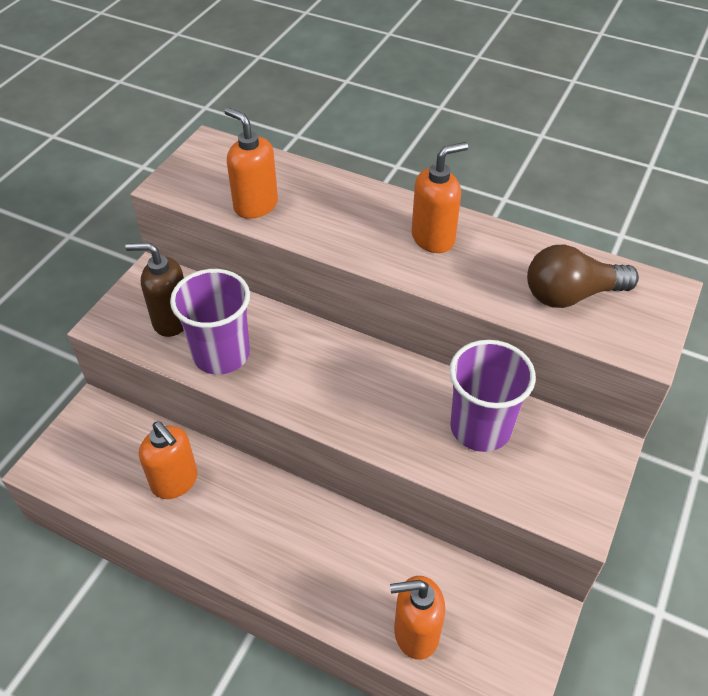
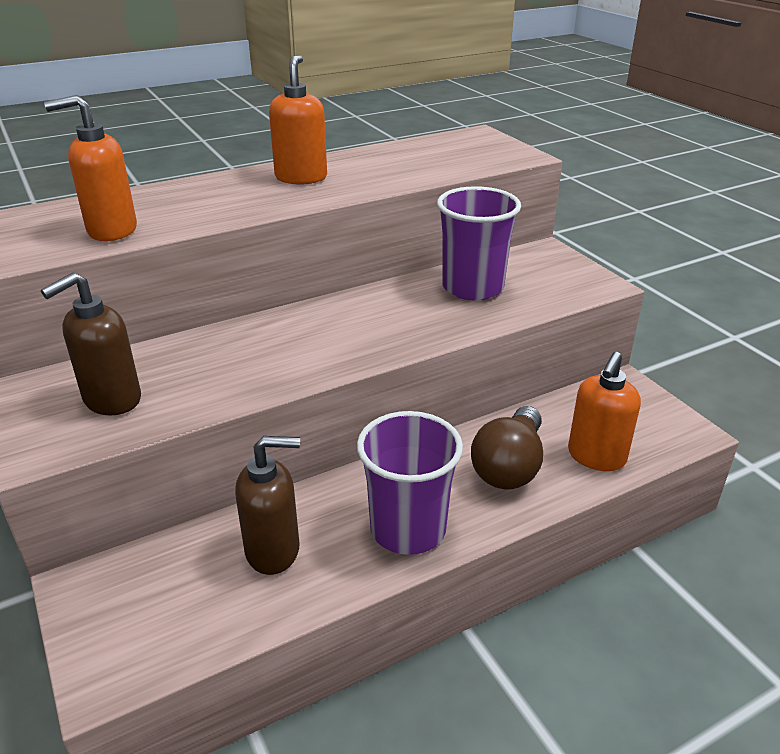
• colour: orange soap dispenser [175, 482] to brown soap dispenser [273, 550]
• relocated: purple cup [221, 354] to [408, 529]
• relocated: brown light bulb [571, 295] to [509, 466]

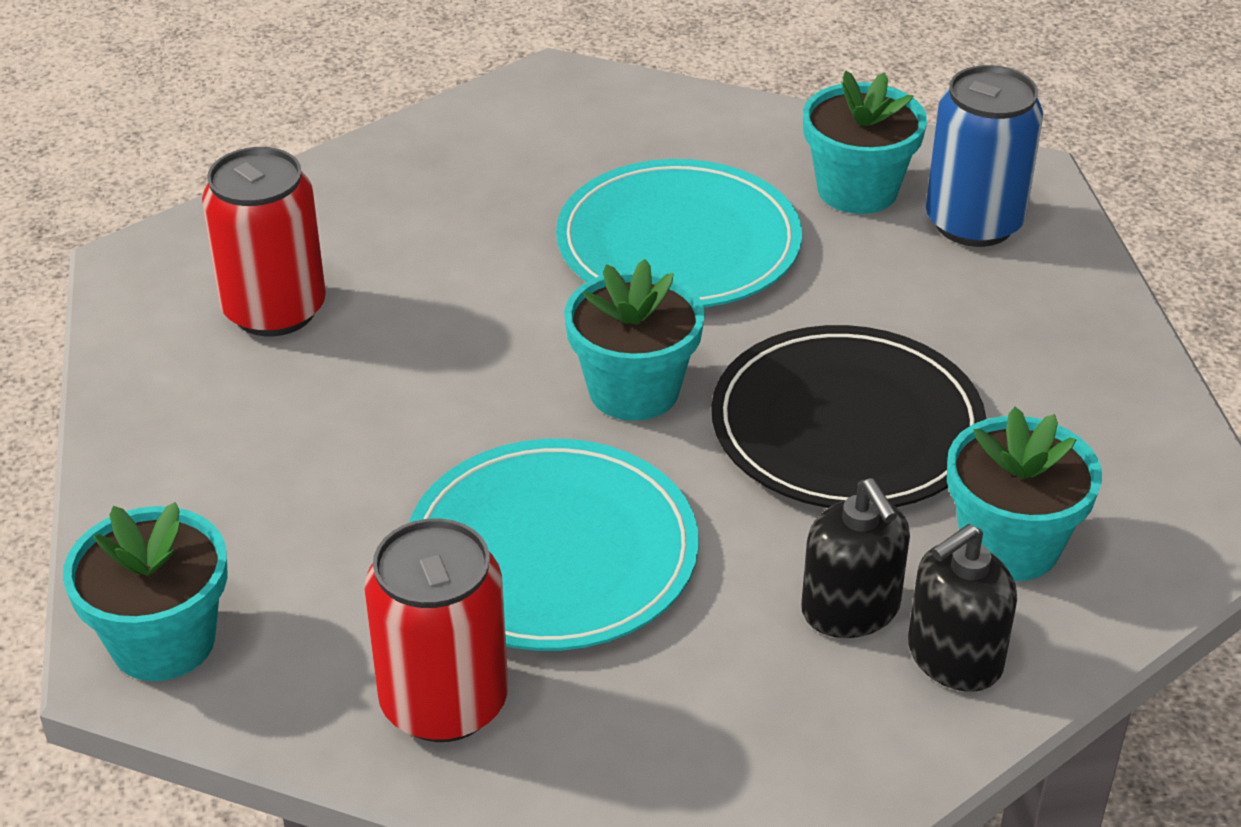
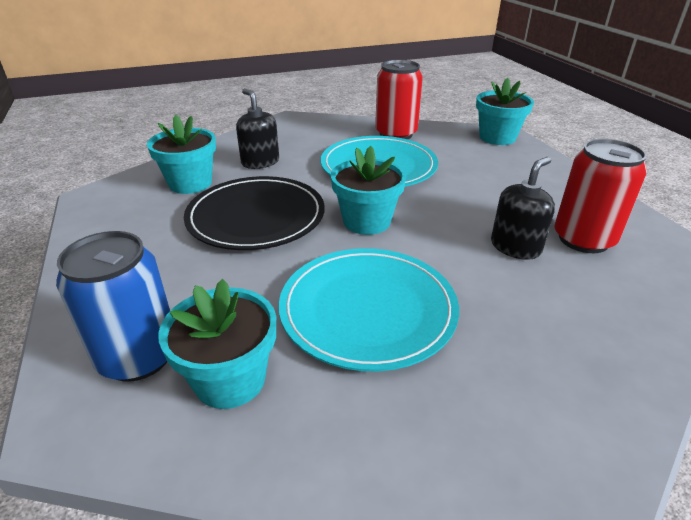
• relocated: black soap dispenser [954, 657] to [515, 247]

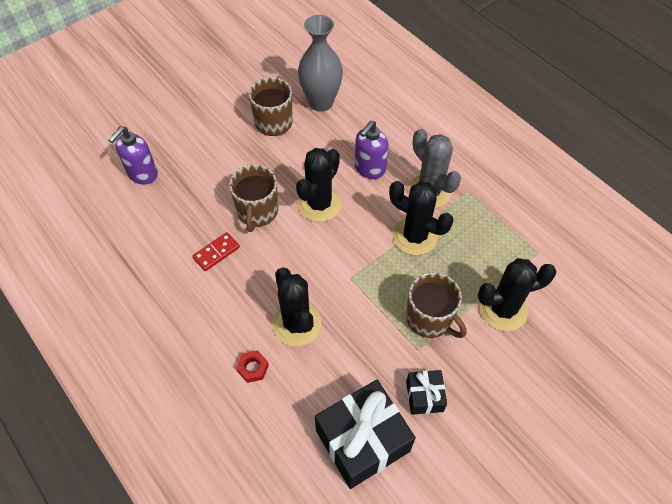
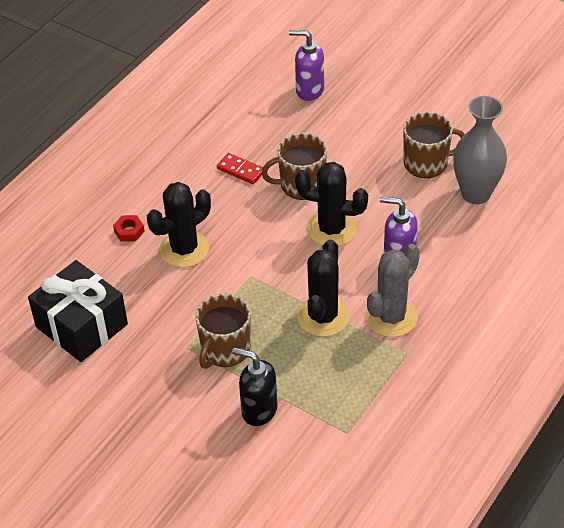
• missing: black gift [424, 396]
• exchanged: black cactus [503, 309] to black soap dispenser [259, 410]

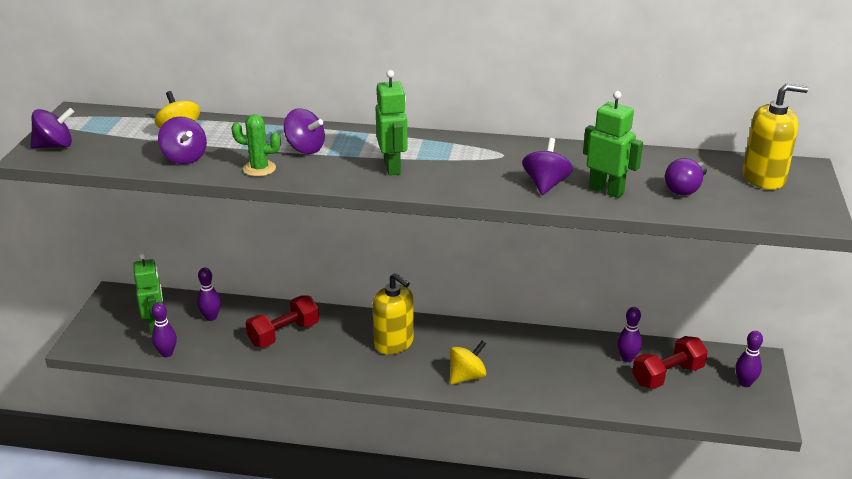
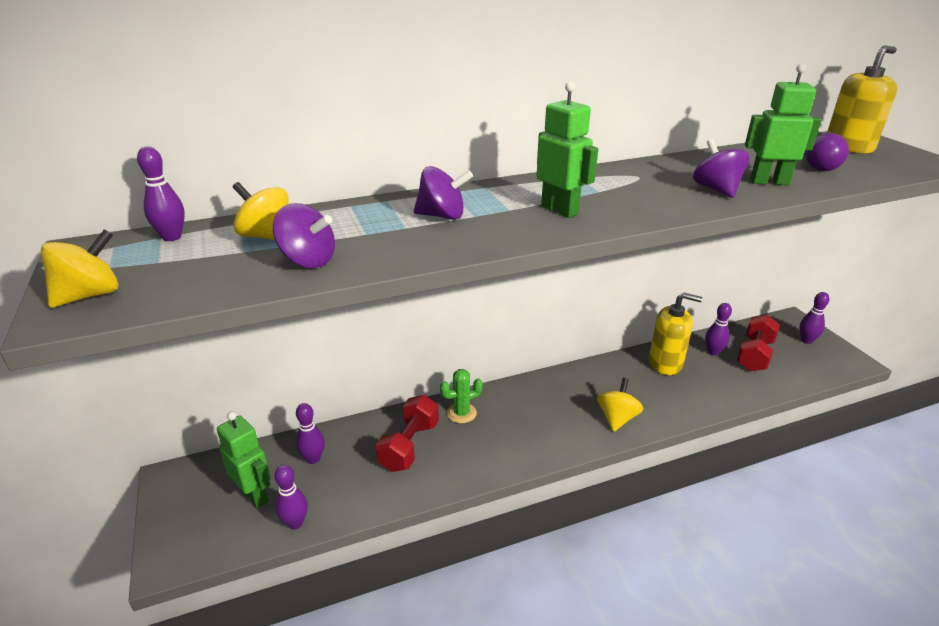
• colour: purple spinning top [55, 146] to yellow spinning top [90, 295]
• relocated: green cactus [259, 169] to [461, 413]
• relocated: yellow soap dispenser [394, 343] to [665, 363]
• appeared: purple bowling pin [172, 237]

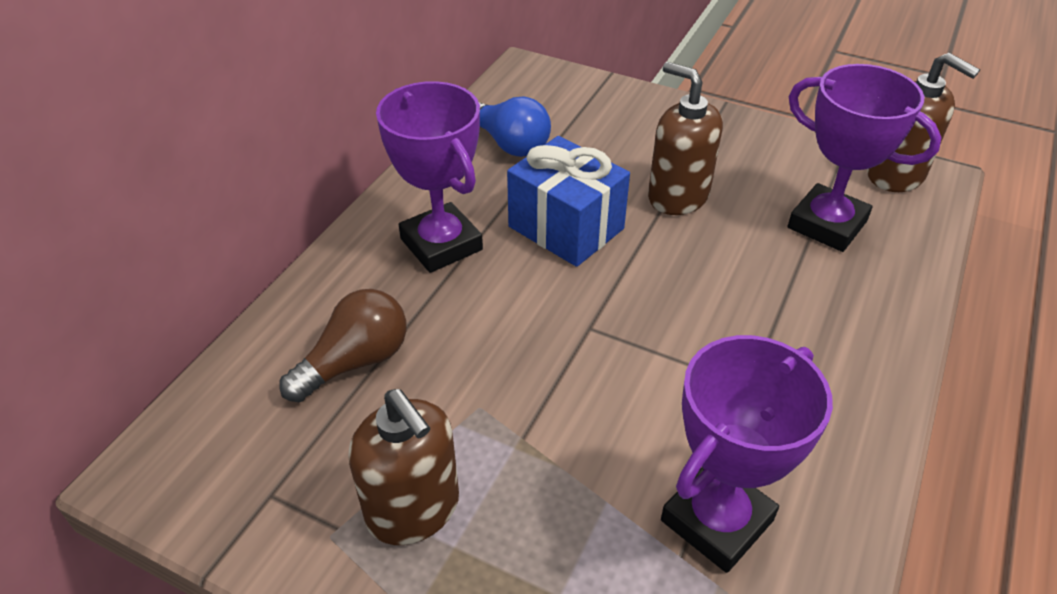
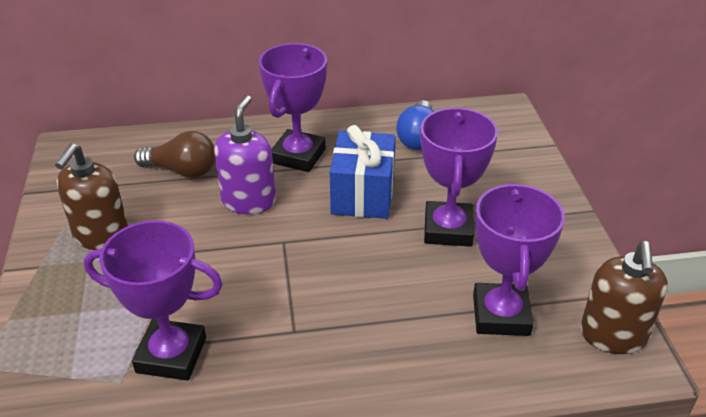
• exchanged: brown soap dispenser [677, 196] to purple trophy [448, 229]
• appeared: purple soap dispenser [248, 201]

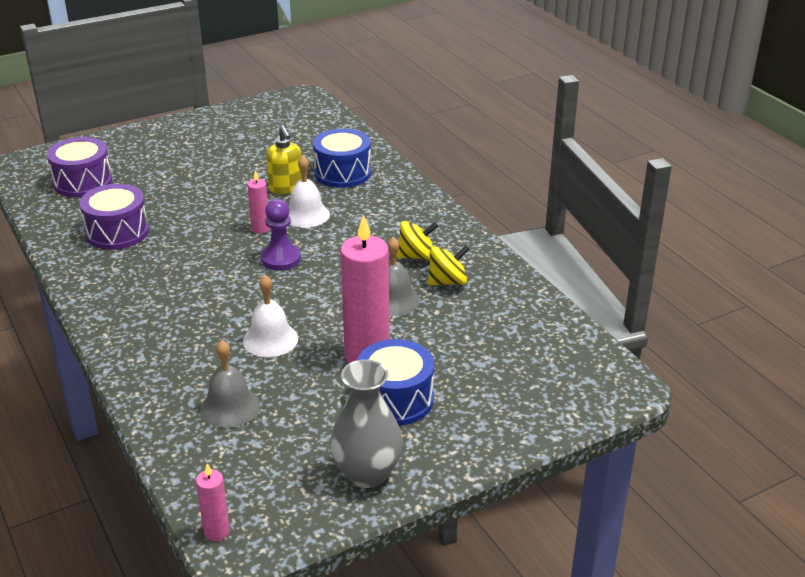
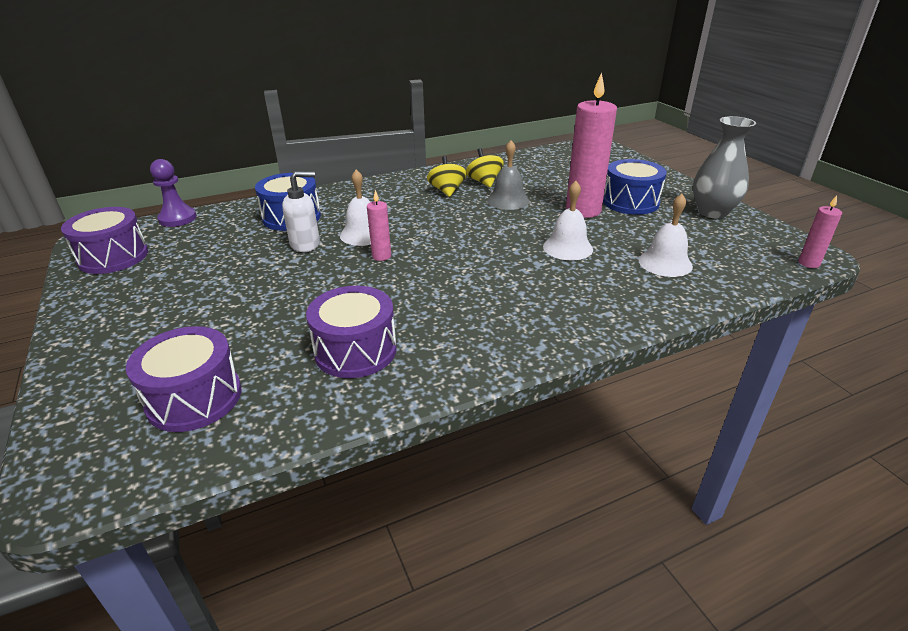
• colour: grey bell [230, 407] to white bell [665, 263]
• relocated: purple pawn [281, 259] to [177, 218]
• colour: yellow soap dispenser [286, 188] to white soap dispenser [305, 244]
• appeared: purple drum [113, 257]

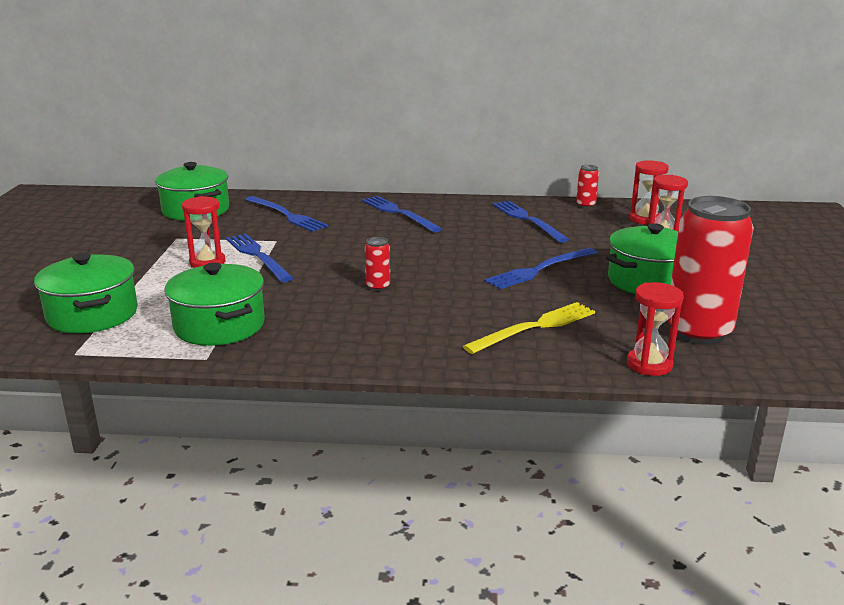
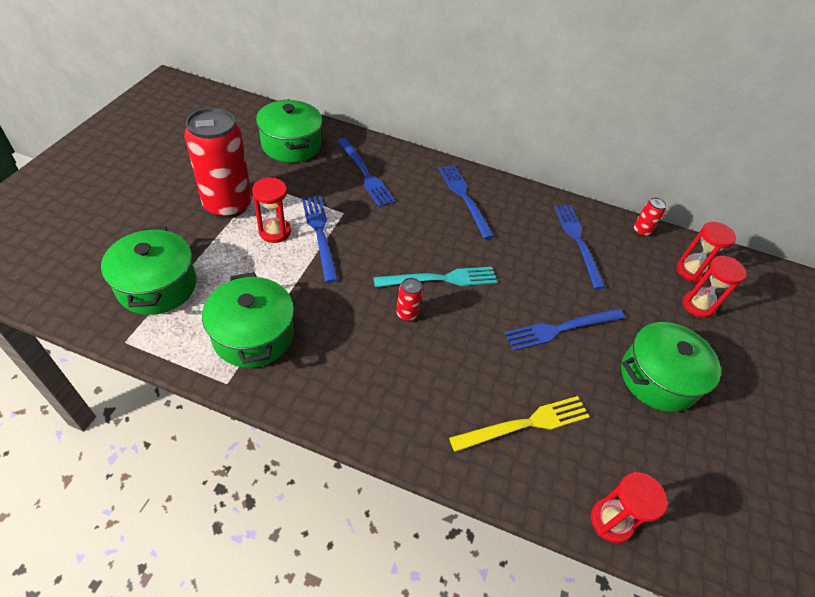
• relocated: red can [698, 332] to [228, 205]
• appeared: turquoise fork [440, 279]

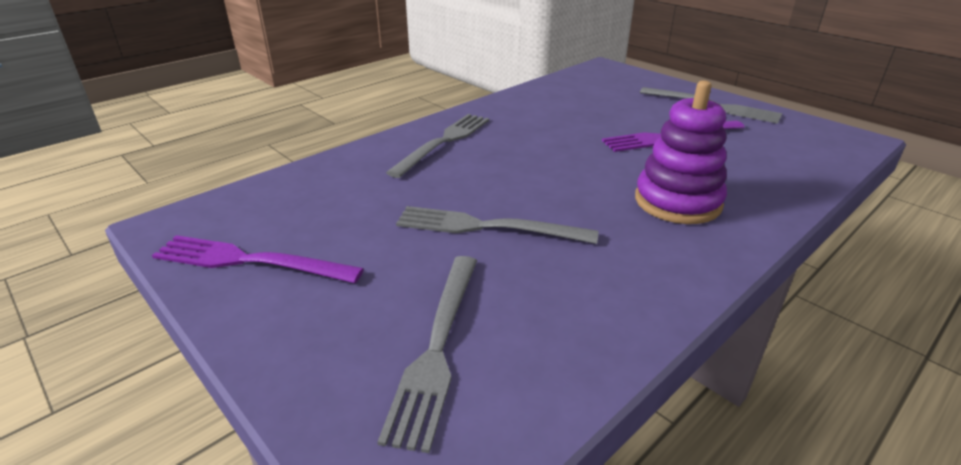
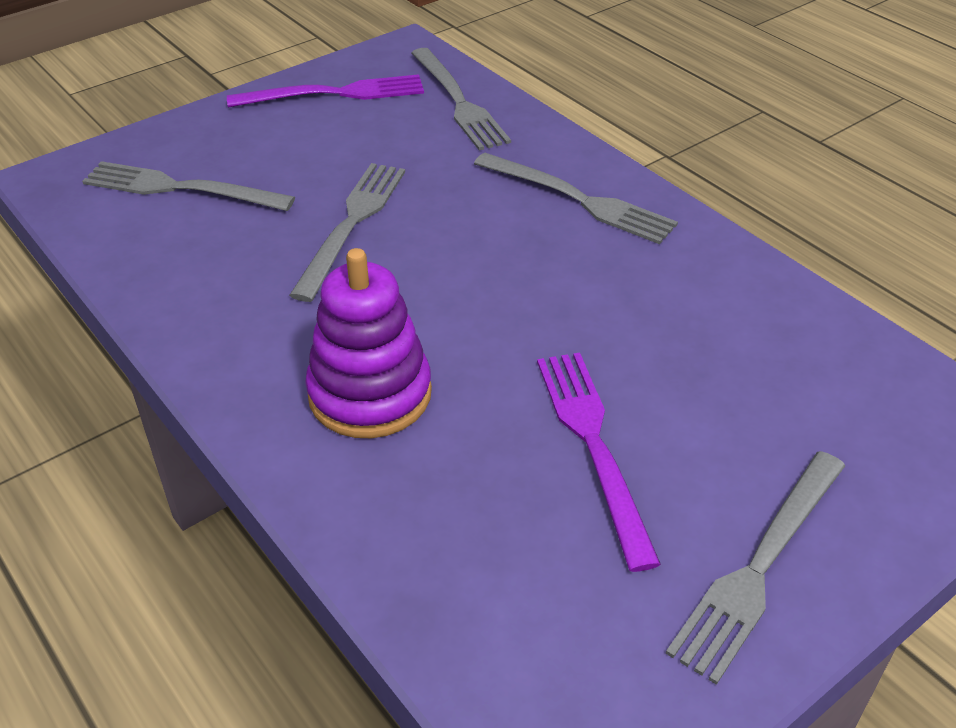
• spun: purple fork [250, 261] = [334, 94] 60 degrees clockwise
• appeared: grey fork [458, 101]

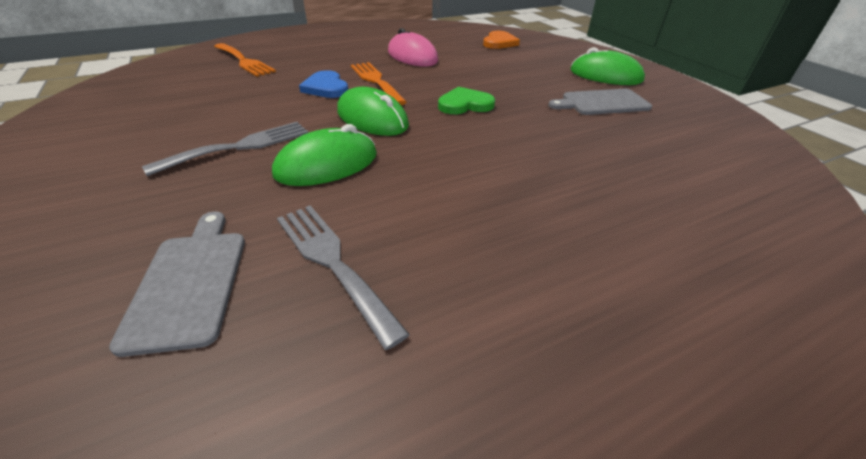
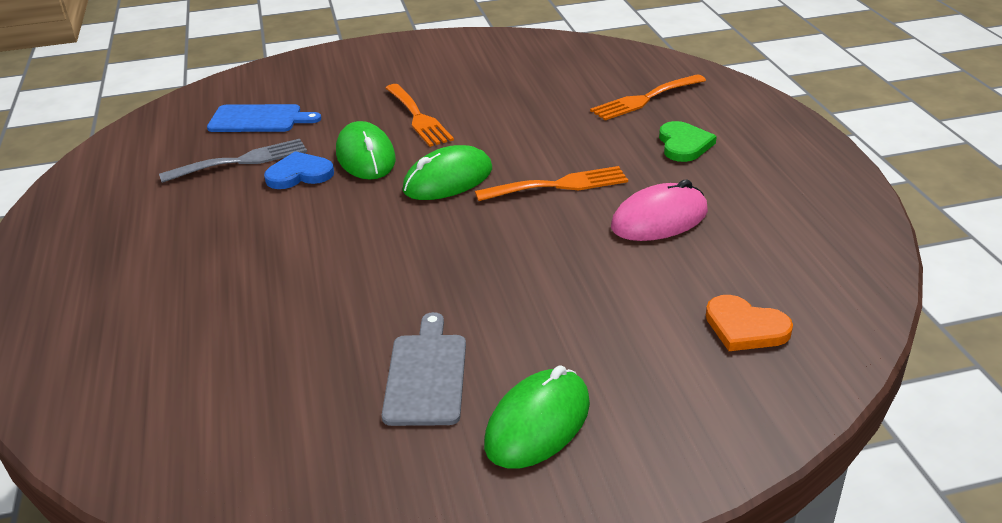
• colour: grey cutting board [189, 282] to blue cutting board [259, 119]
• colour: grey fork [240, 146] to orange fork [418, 118]
• relocated: blue heart [326, 88] to [299, 174]
• relocated: green heart [465, 104] to [684, 144]

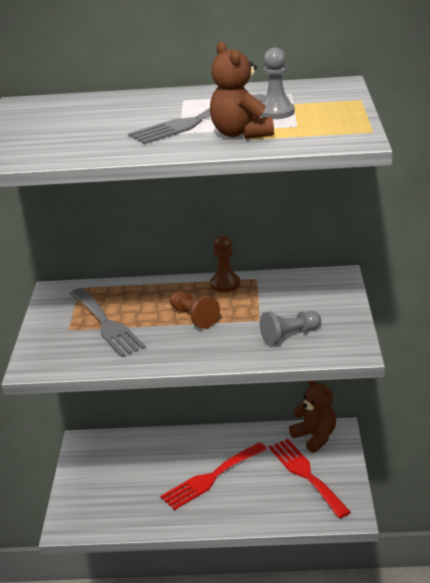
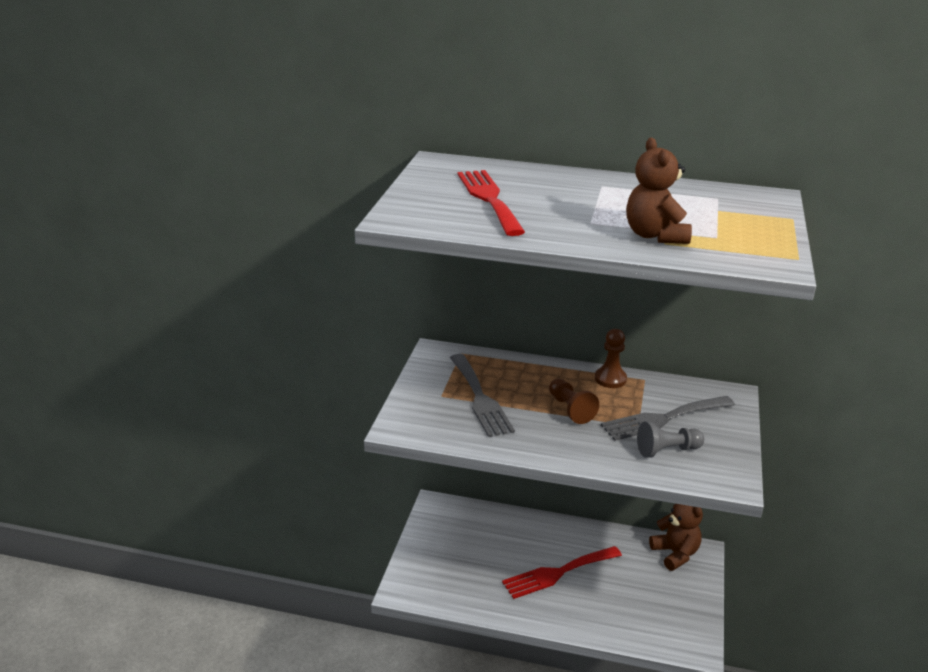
• relocated: grey fork [195, 121] to [663, 419]
• missing: grey pawn [276, 112]
• relocated: red fork [306, 474] to [489, 199]

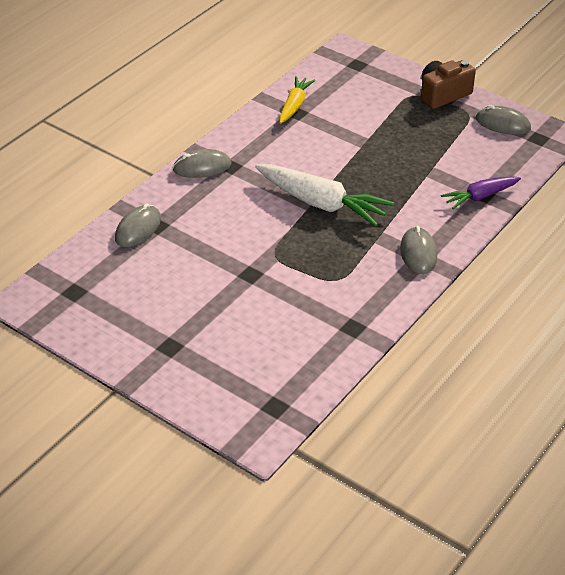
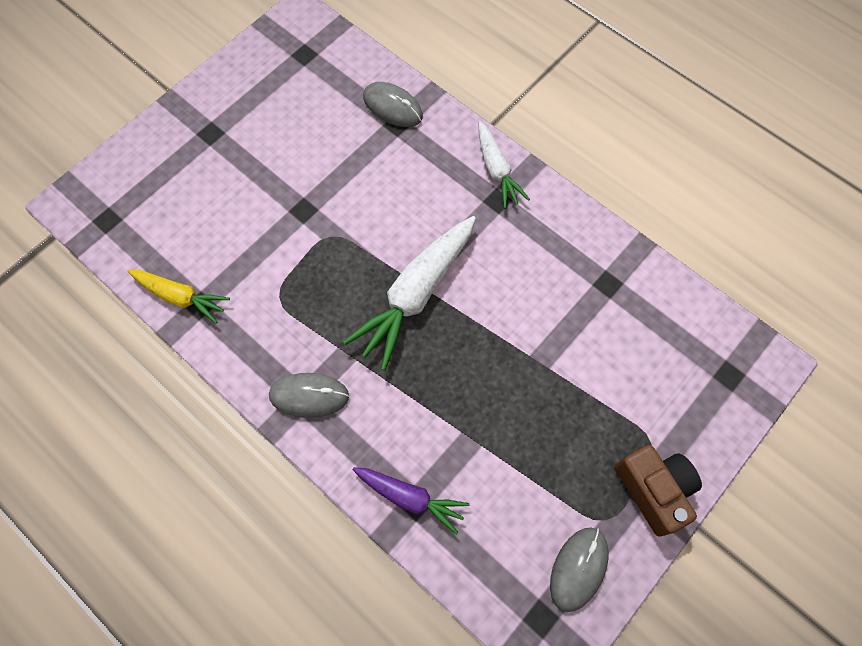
• exchanged: grey mouse [202, 167] to white carrot [496, 170]
• relocated: yellow carrot [294, 105] to [180, 297]
• spun: purple carrot [480, 196] = [410, 497] 135 degrees clockwise

